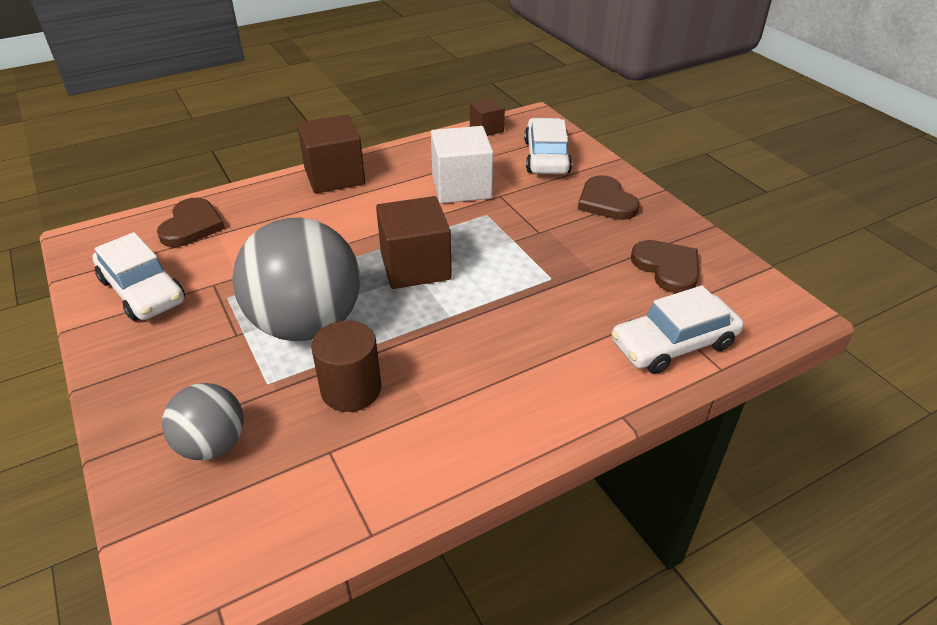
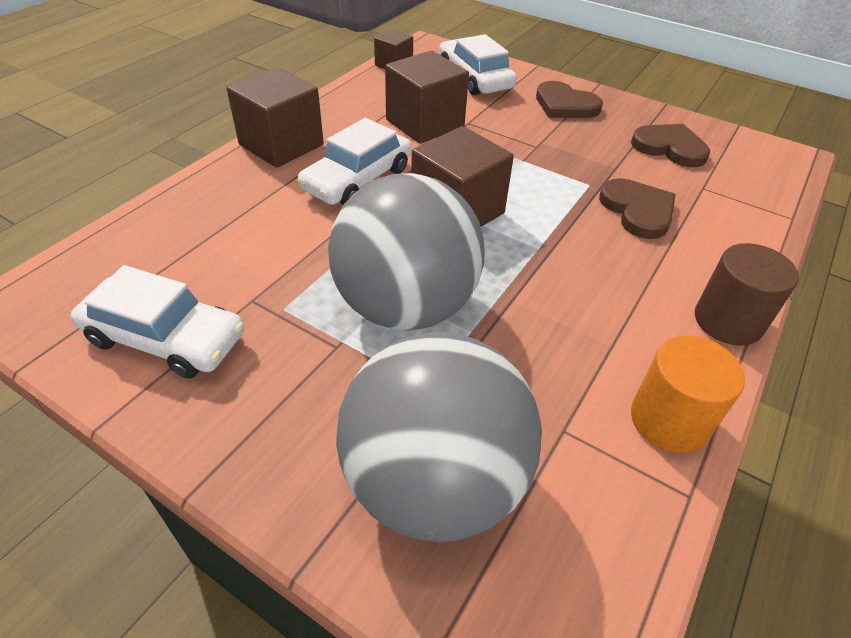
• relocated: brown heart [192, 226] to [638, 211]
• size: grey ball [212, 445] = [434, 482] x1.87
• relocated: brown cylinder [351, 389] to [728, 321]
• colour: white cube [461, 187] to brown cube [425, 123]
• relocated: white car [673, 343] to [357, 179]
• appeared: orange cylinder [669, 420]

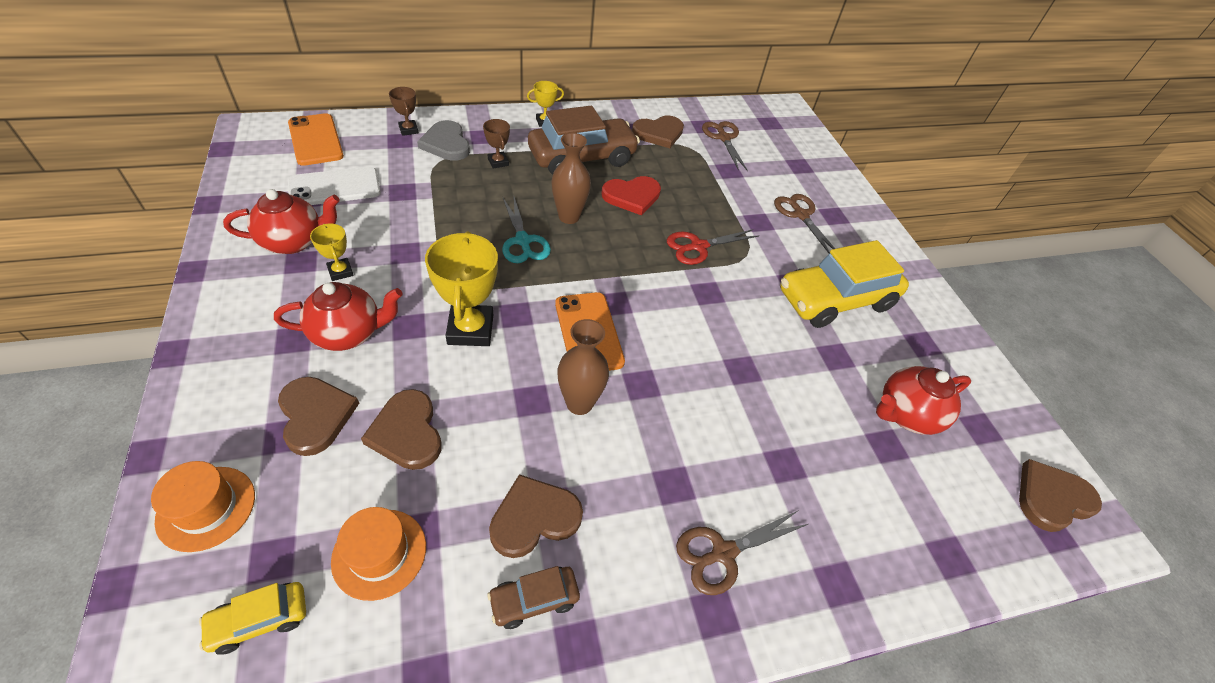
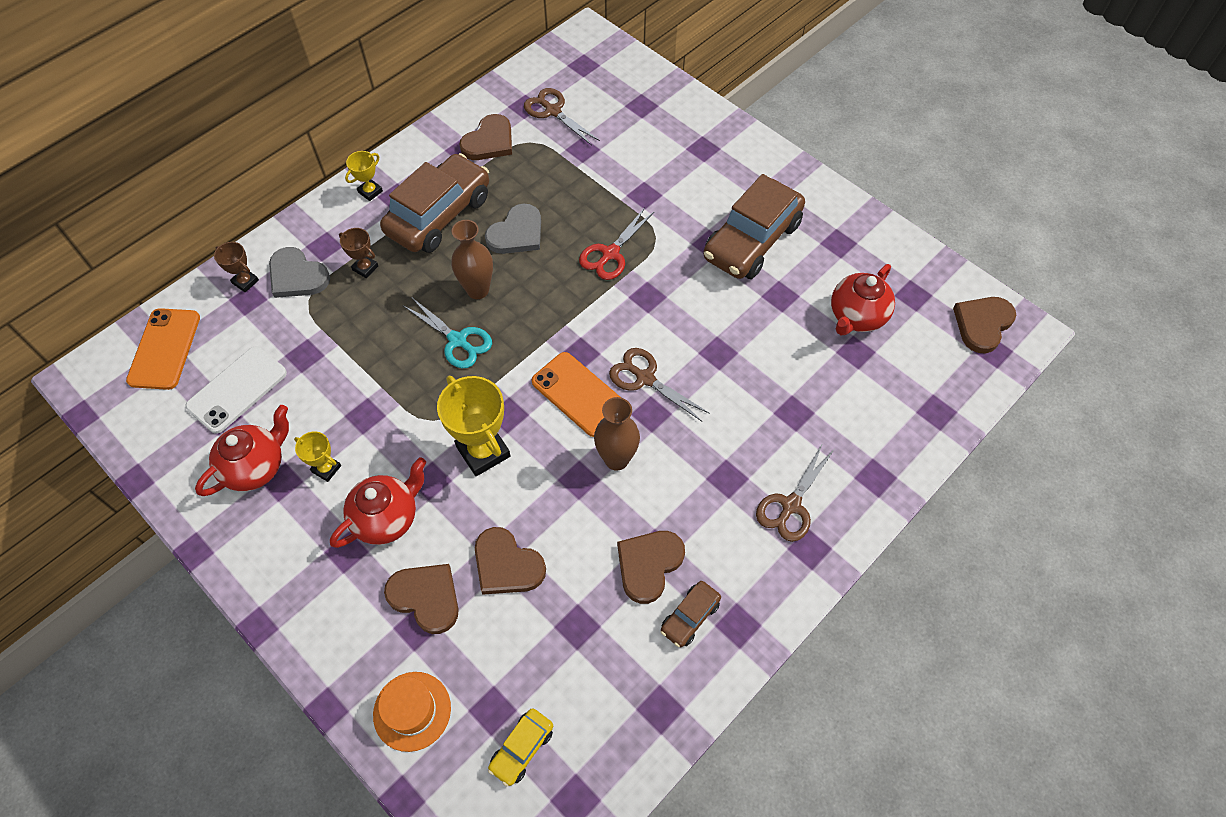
• spun: orange phone [316, 140] = [165, 349] 60 degrees clockwise
• missing: orange hat [379, 553]
• colour: red heart [632, 196] to grey heart [517, 233]
• relocated: brown scissors [800, 215] to [645, 378]
• colour: yellow car [835, 300] to brown car [752, 241]

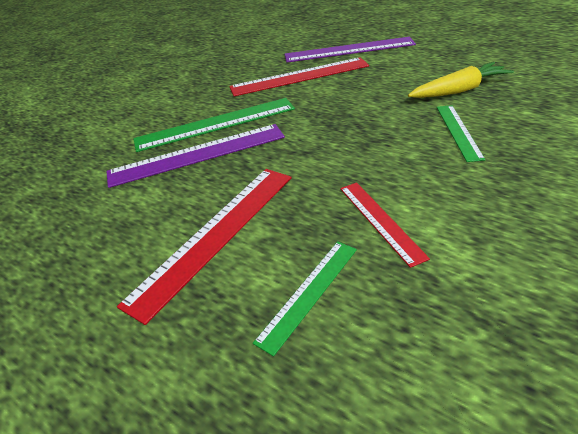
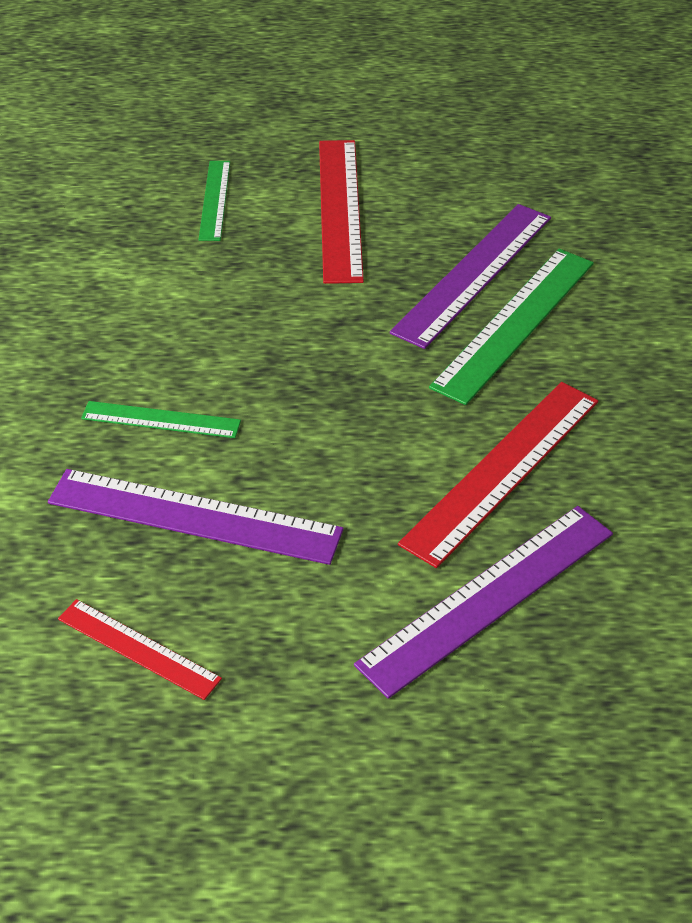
• relocated: red ruler [380, 220] to [138, 649]
• exchanged: yellow carrot [459, 90] to purple ruler [194, 517]
• spun: green ruler [458, 131] = [161, 419] 45 degrees counterclockwise

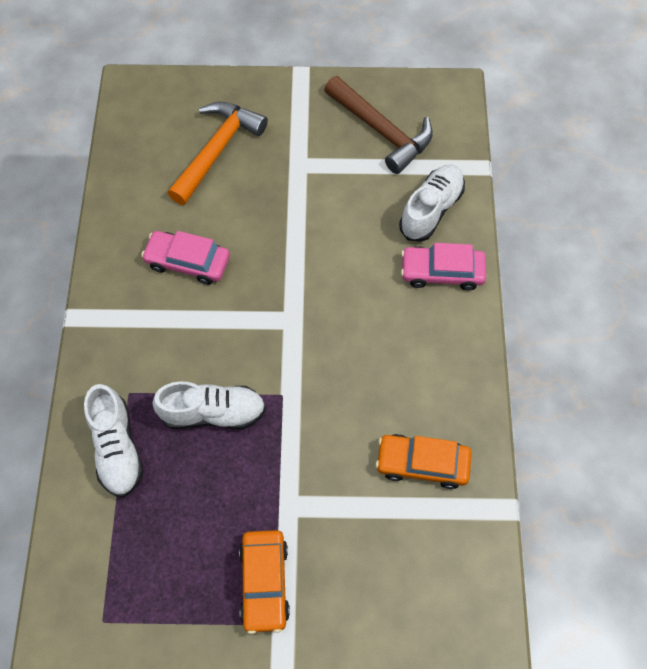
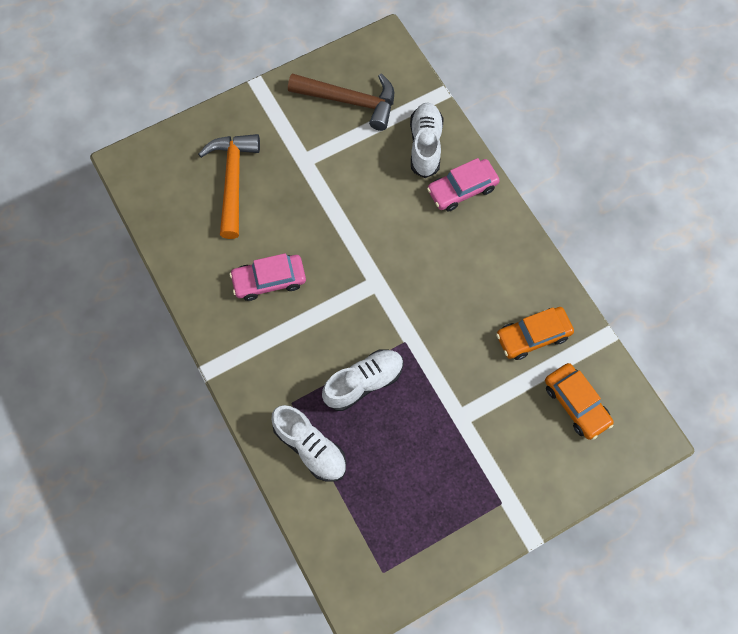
• relocated: orange car [264, 582] to [576, 404]

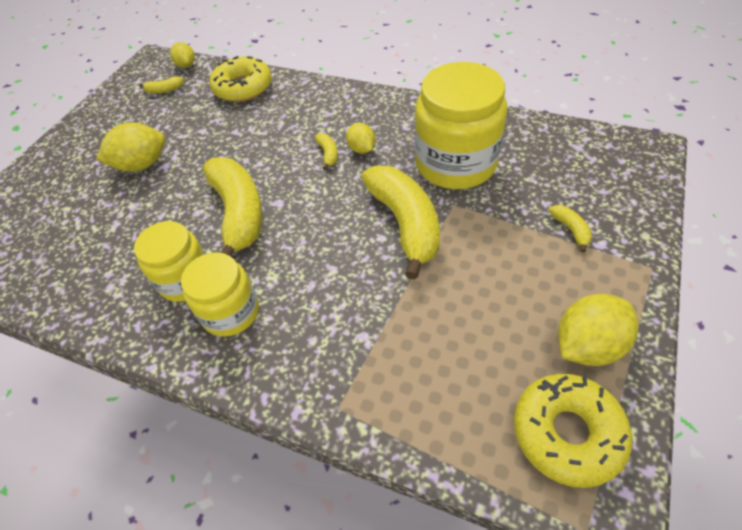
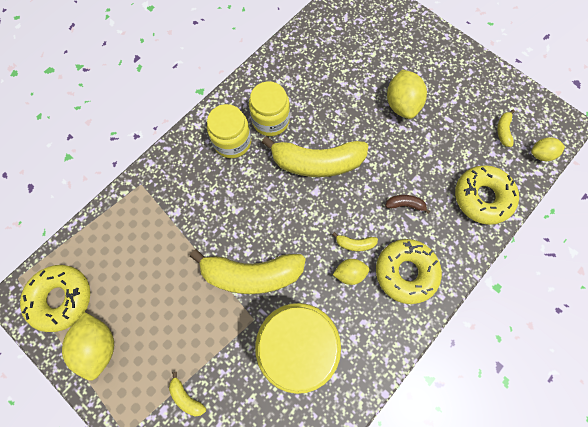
• spun: yellow banana [570, 230] = [186, 397] 45 degrees clockwise
• appeared: yellow donut [405, 272]
• appeared: brown banana [405, 204]

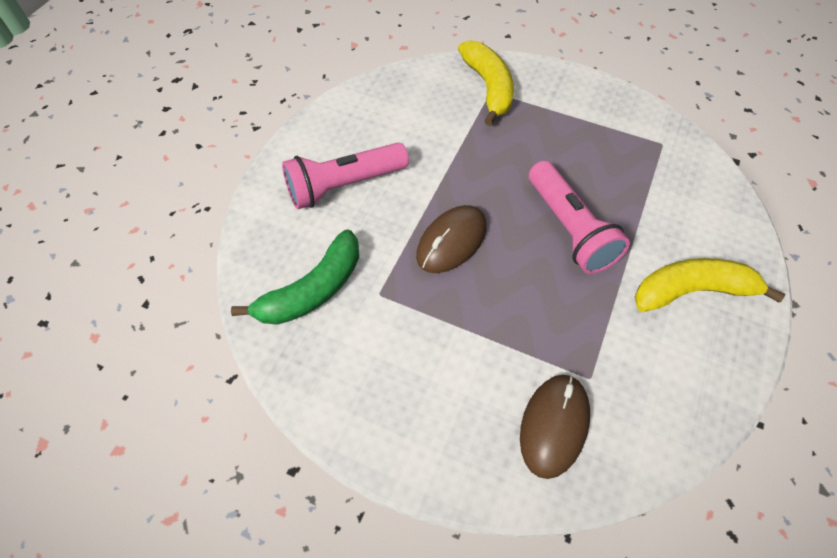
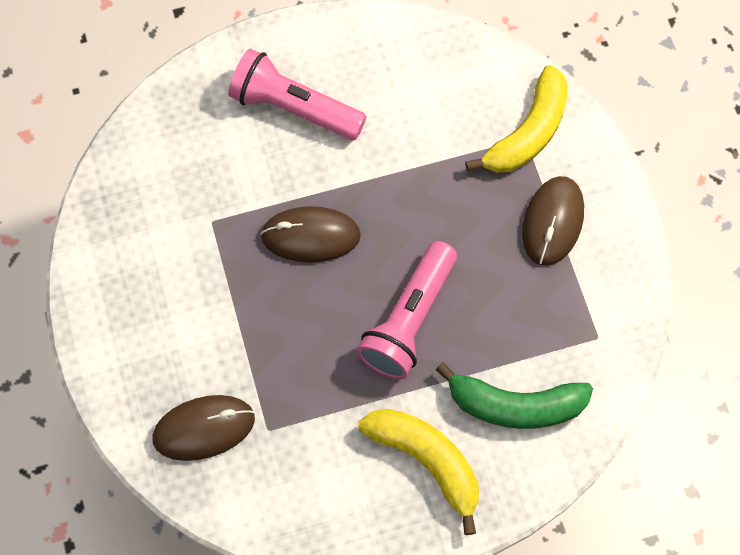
• relocated: green banana [313, 290] to [515, 405]
• appeared: brown mouse [553, 222]

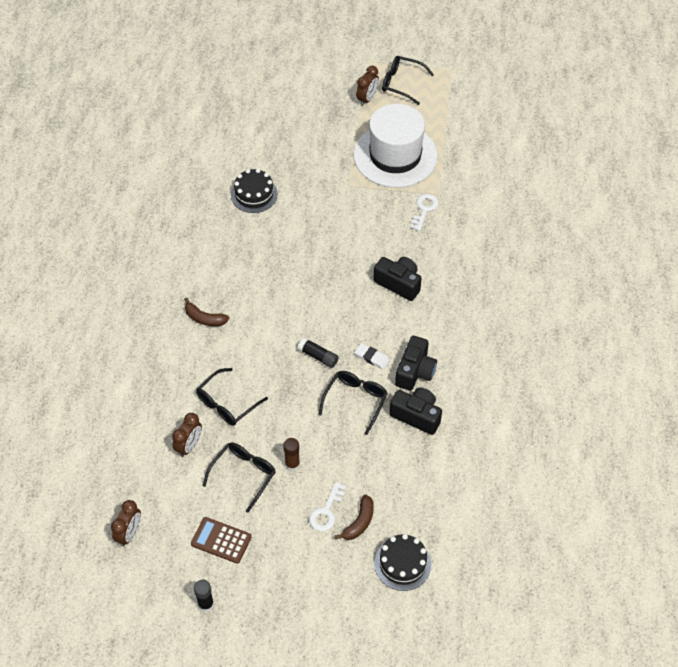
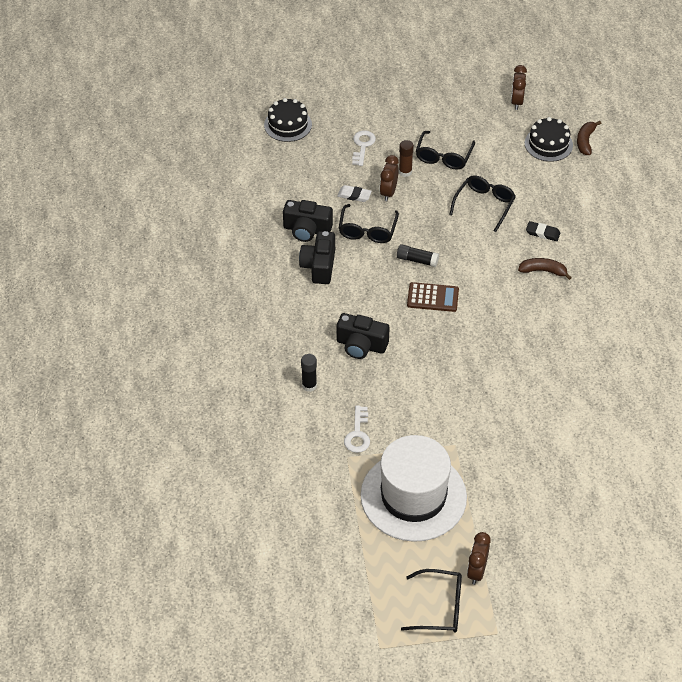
• relocated: brown clock [189, 446] to [388, 192]
• relocated: brown calculator [221, 540] to [433, 297]
• relocated: black glue stick [206, 604] to [309, 385]
• relocated: black cake [254, 194] to [548, 144]
• relocated: brown banana [359, 522] to [585, 141]
• relocated: white eraser [372, 357] to [354, 195]
• appeared: black eraser [542, 233]

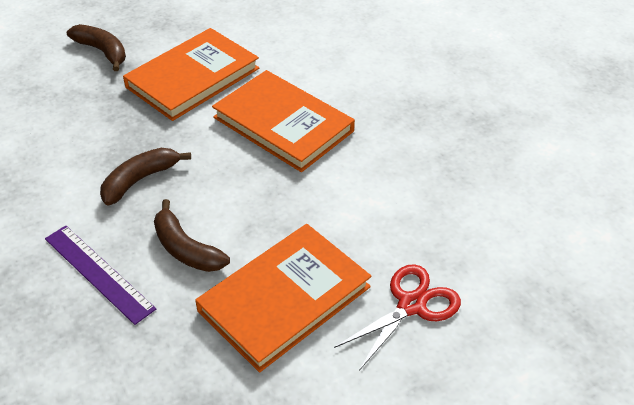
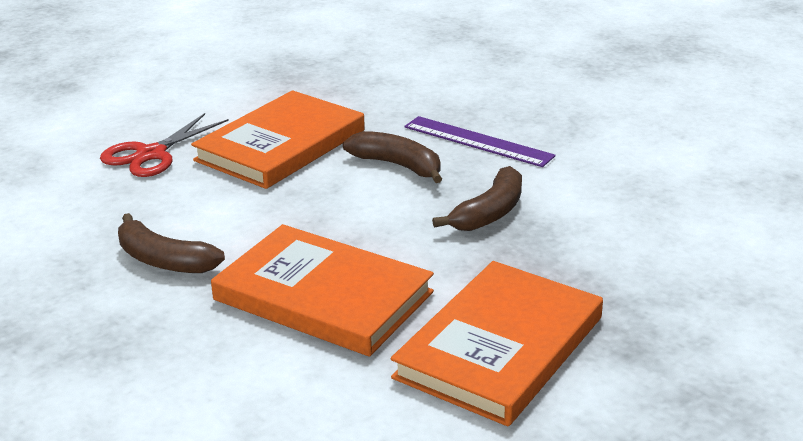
• relocated: brown banana [102, 52] to [164, 260]

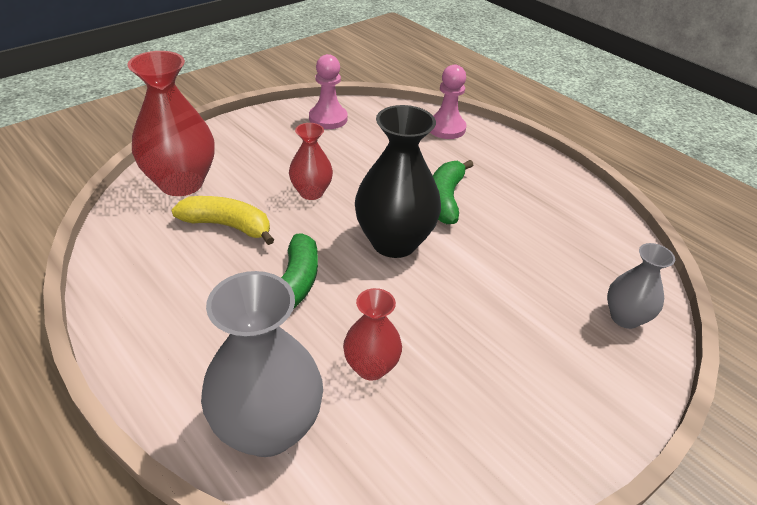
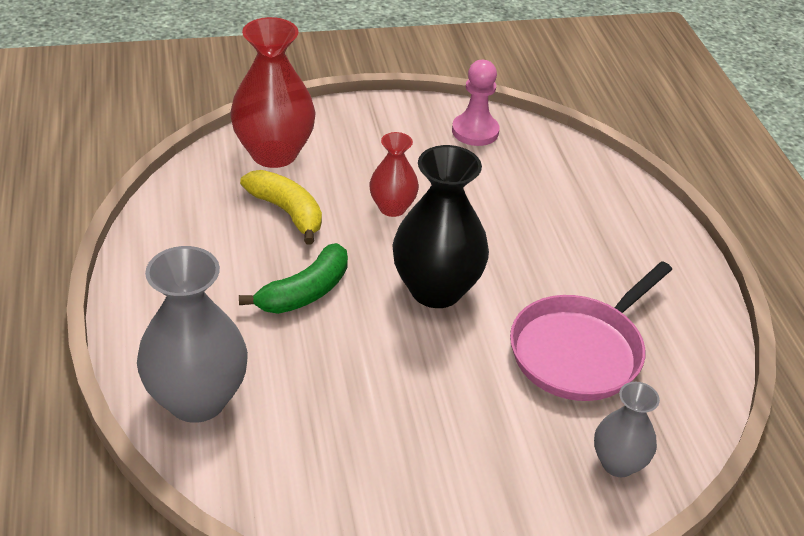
• missing: red vase [371, 367]
• missing: pink pawn [446, 128]
• missing: green banana [445, 199]
• appeared: pink pan [580, 351]

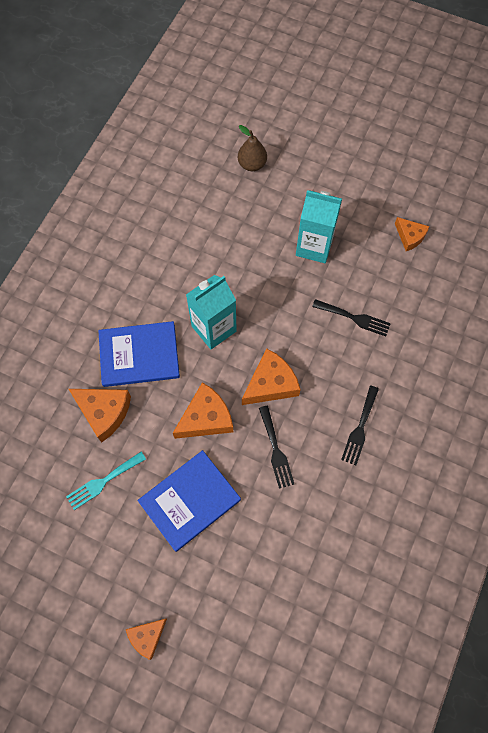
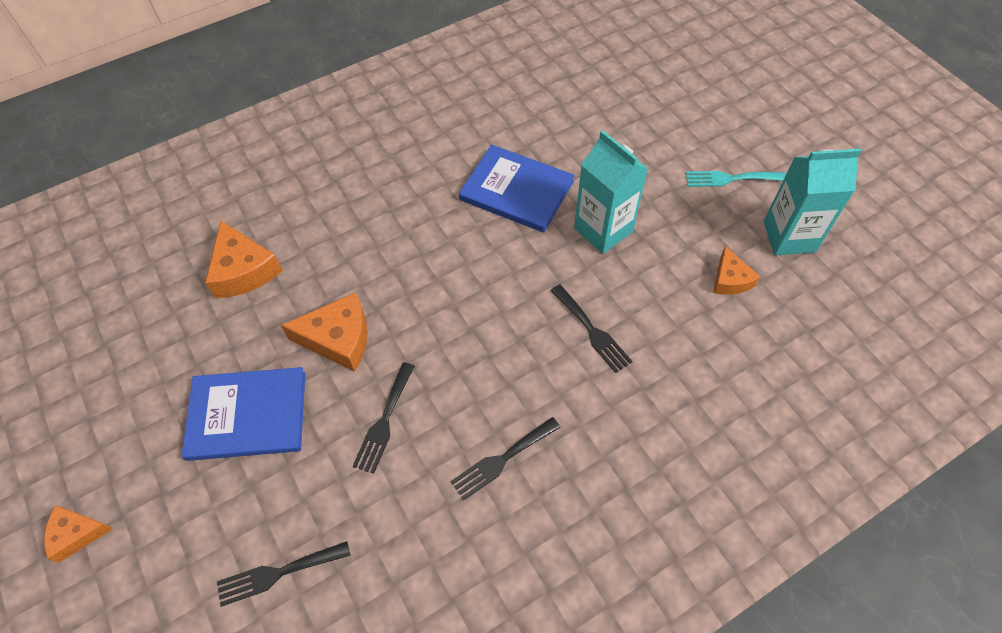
• relocated: turquoise fork [103, 482] to [730, 178]
• relocated: blue book [139, 355] to [516, 190]
• relocated: turquoise carton [214, 328] to [789, 236]
• missing: brown pear [252, 164]
• missing: orange cheese [271, 383]
• appeared: black fork [277, 573]

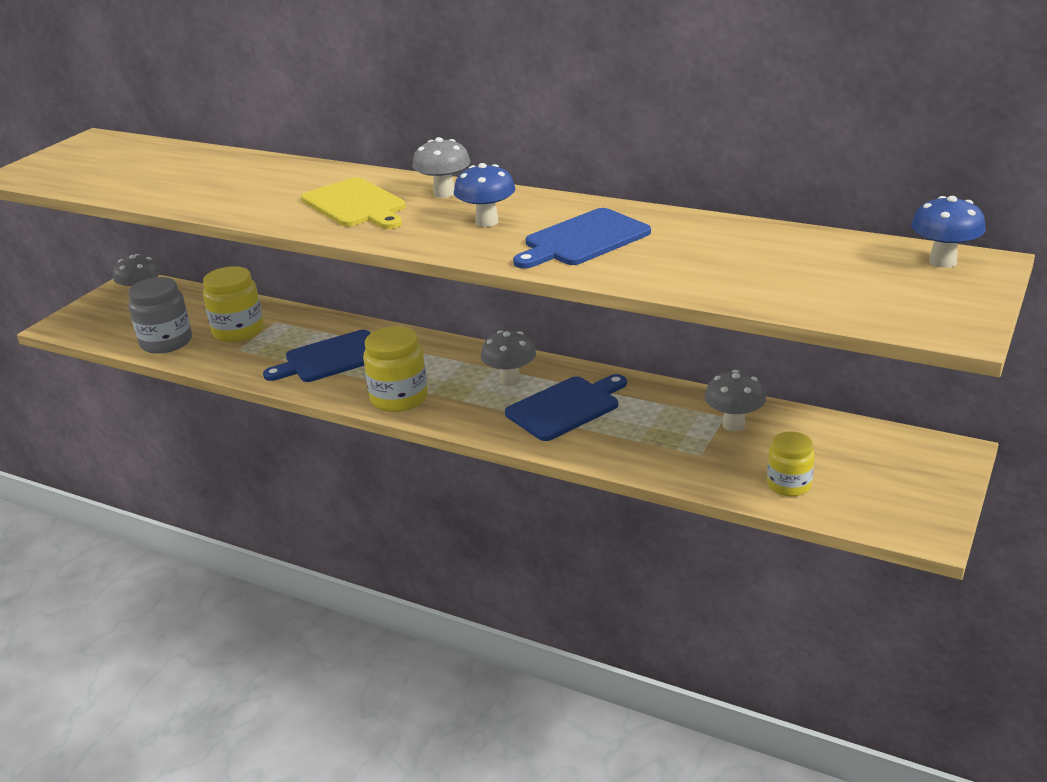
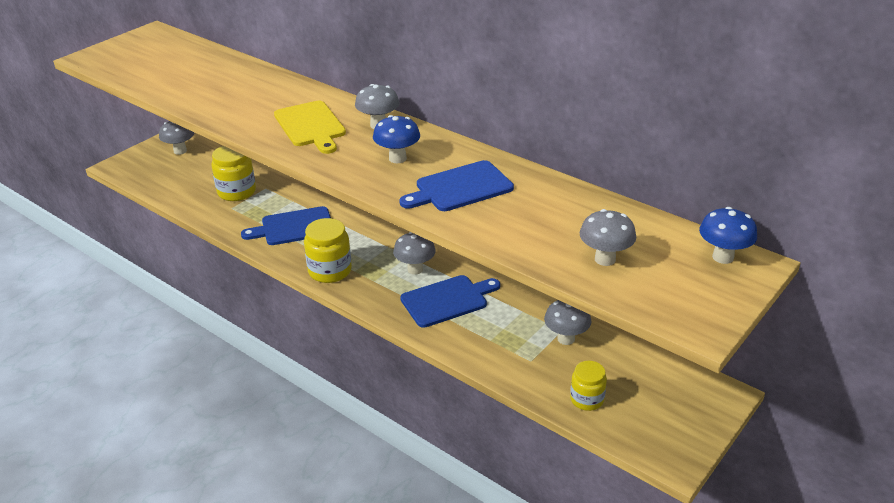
• missing: grey jar [166, 342]
• appeared: grey mushroom [605, 259]

